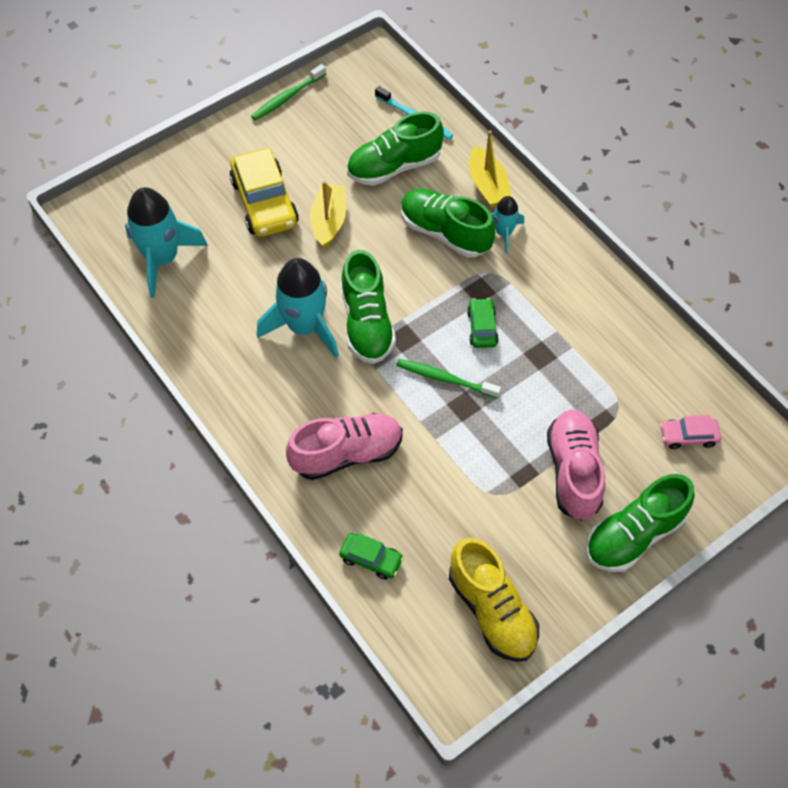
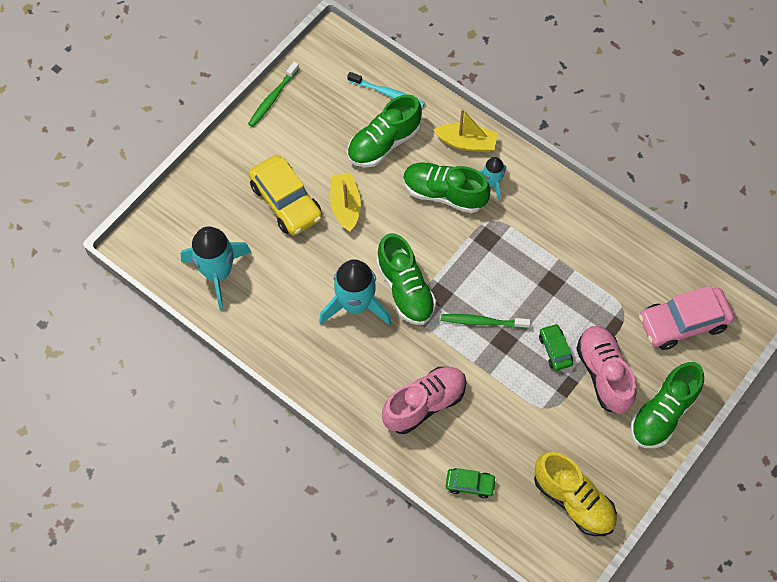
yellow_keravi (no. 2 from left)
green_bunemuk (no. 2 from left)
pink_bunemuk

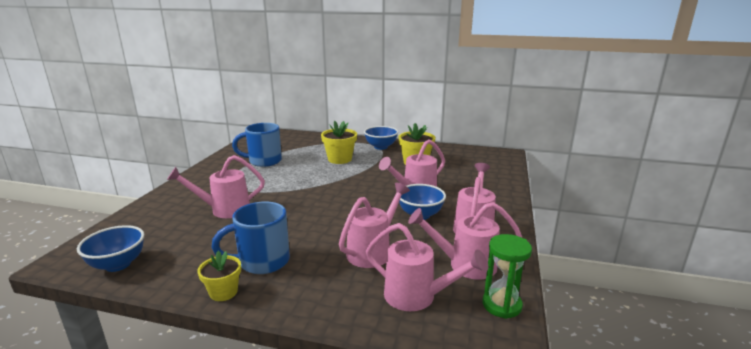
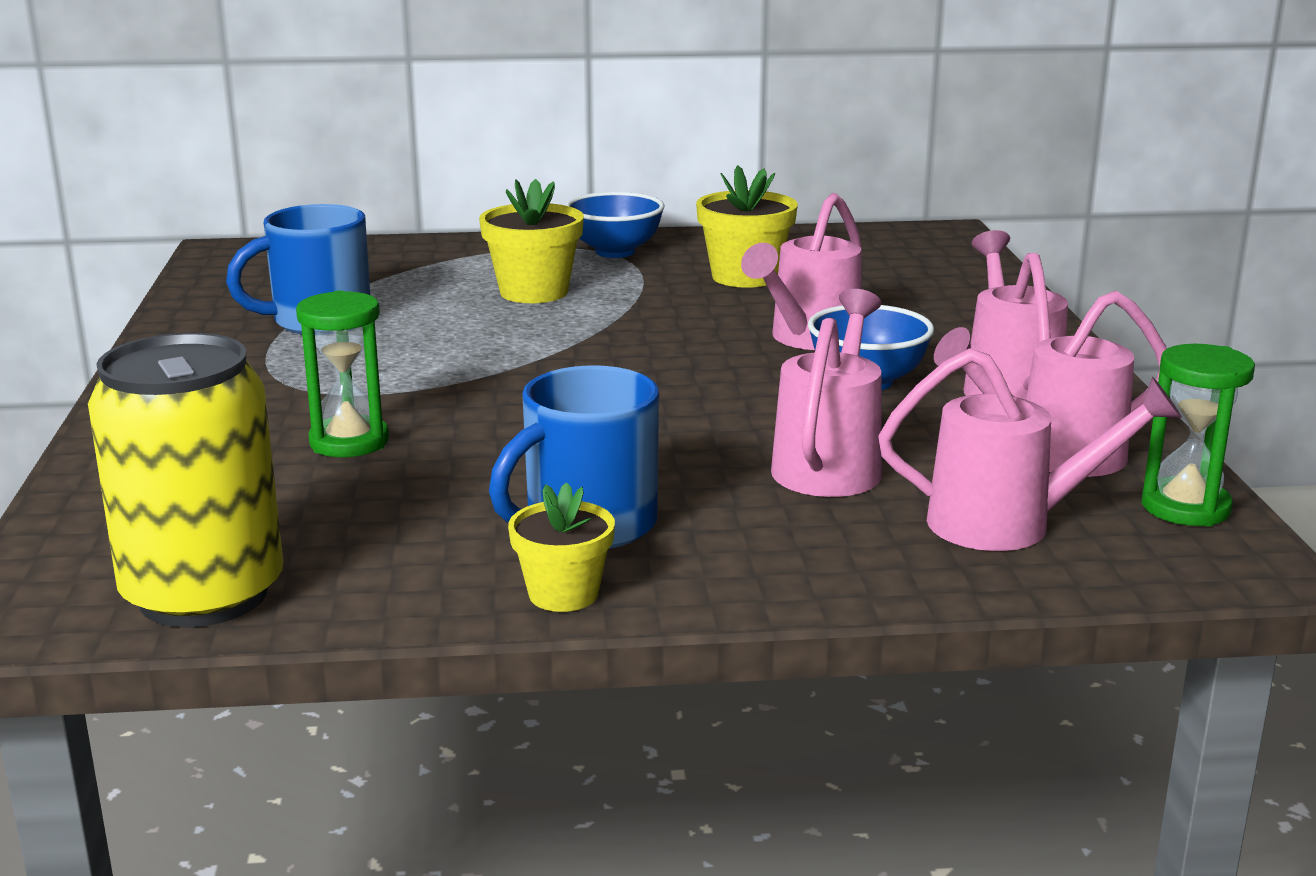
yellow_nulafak
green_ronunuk (no. 1 from left)

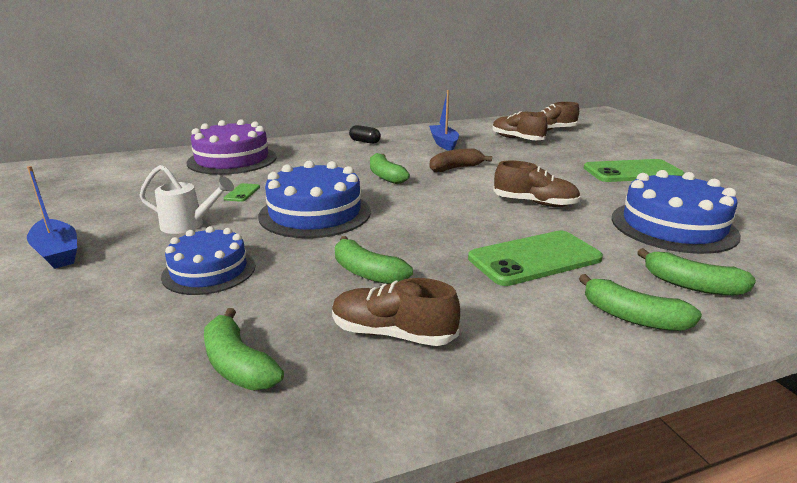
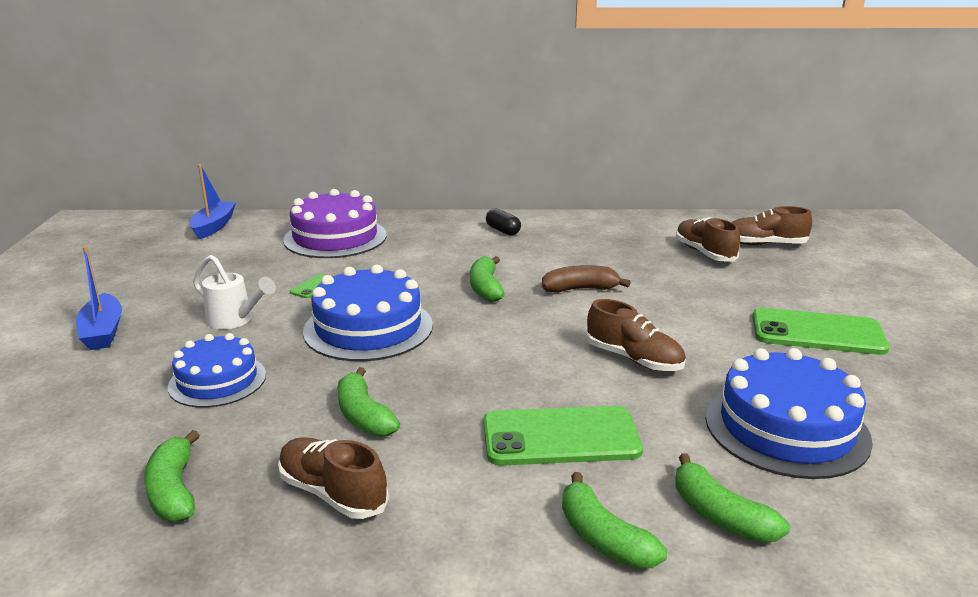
blue_keravi (no. 2 from left)

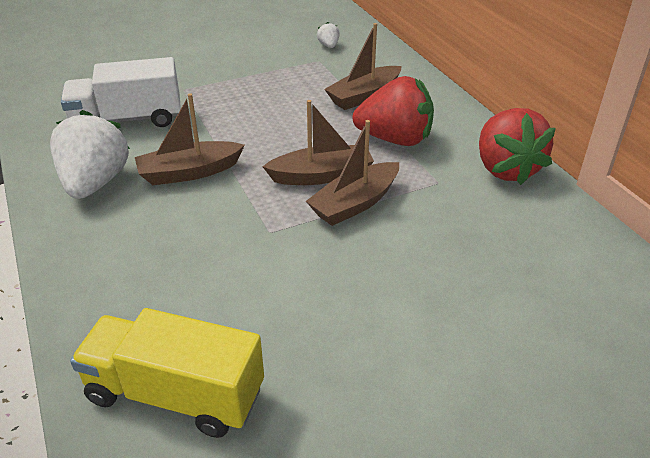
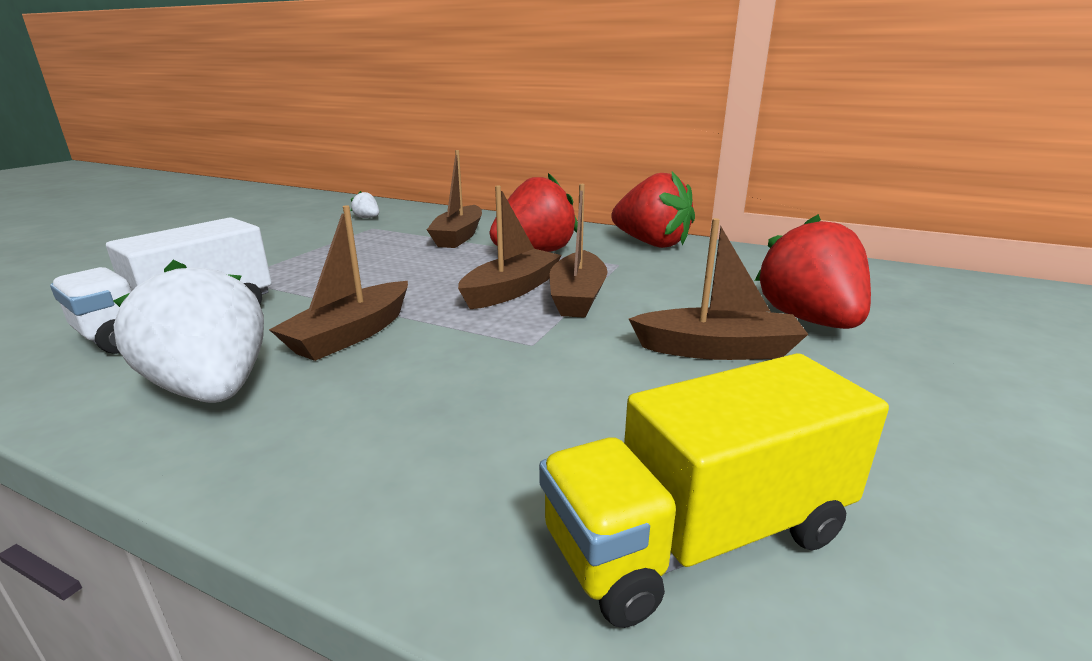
brown_keravi (no. 5 from left)
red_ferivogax (no. 3 from left)

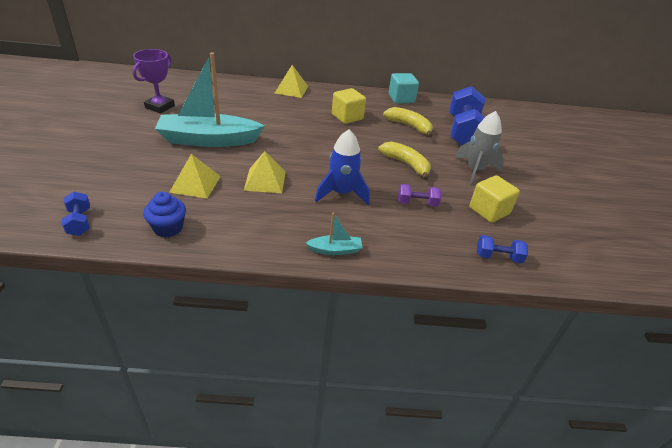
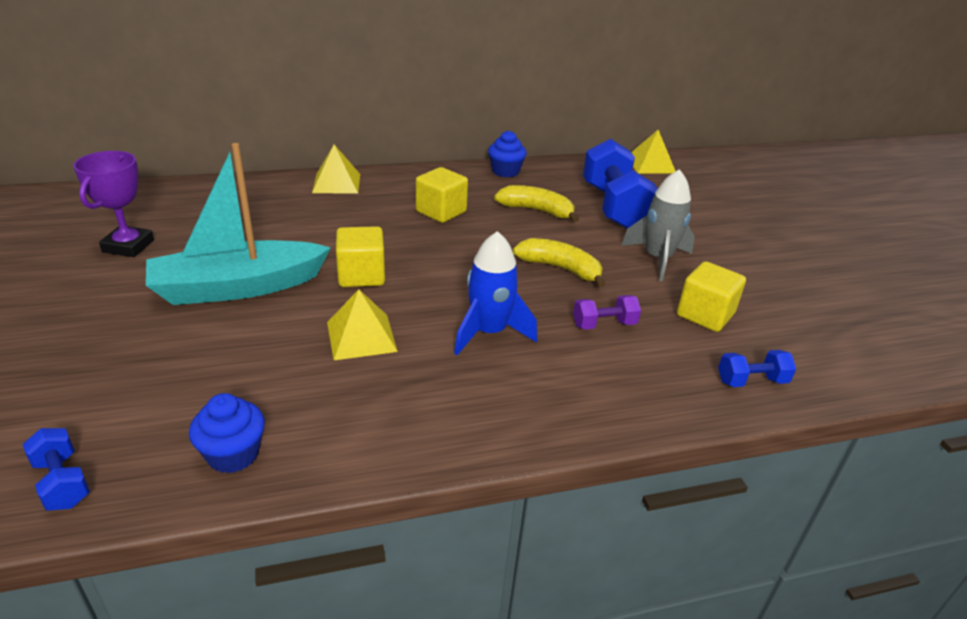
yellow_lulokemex (no. 1 from left)
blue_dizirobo (no. 2 from left)
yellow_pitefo (no. 3 from left)
turquoise_keravi (no. 2 from left in the first image)

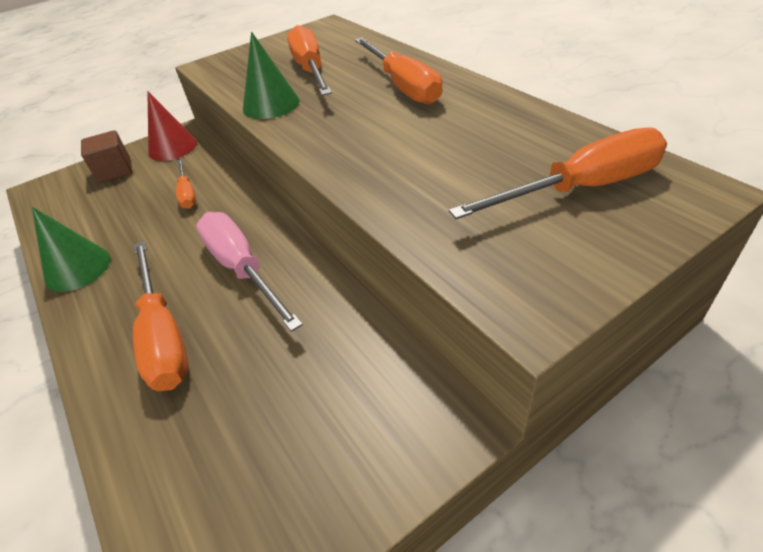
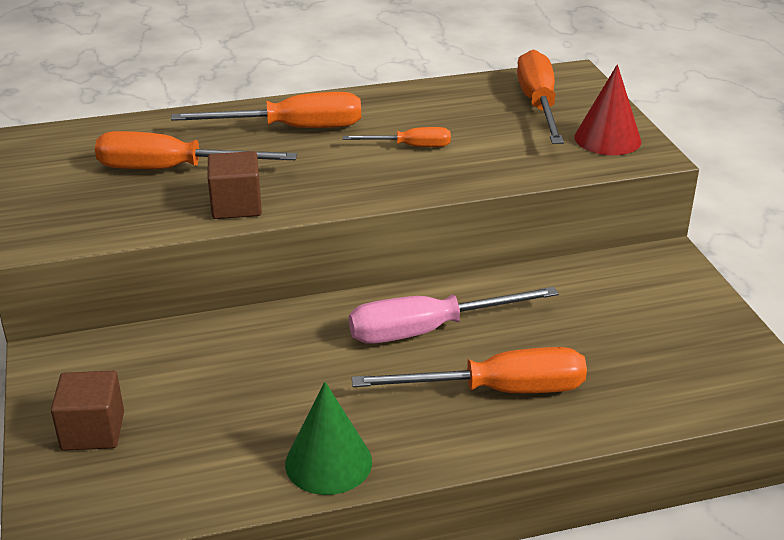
brown_lulokemex (no. 2 from left)
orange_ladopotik (no. 3 from left)
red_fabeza

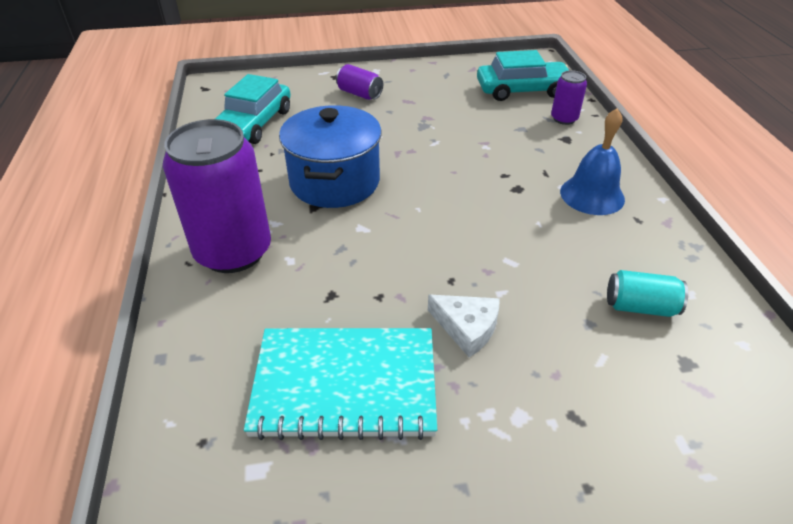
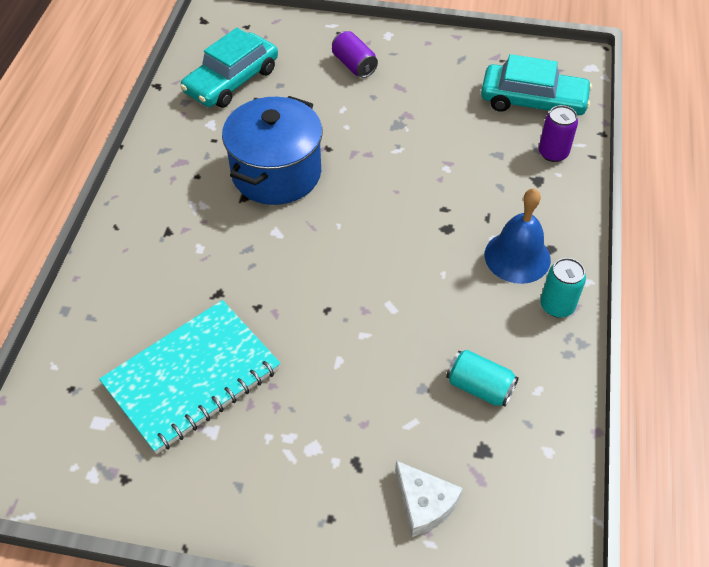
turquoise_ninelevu
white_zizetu
turquoise_nulafak (no. 2 from left)
purple_nulafak (no. 1 from left in the first image)

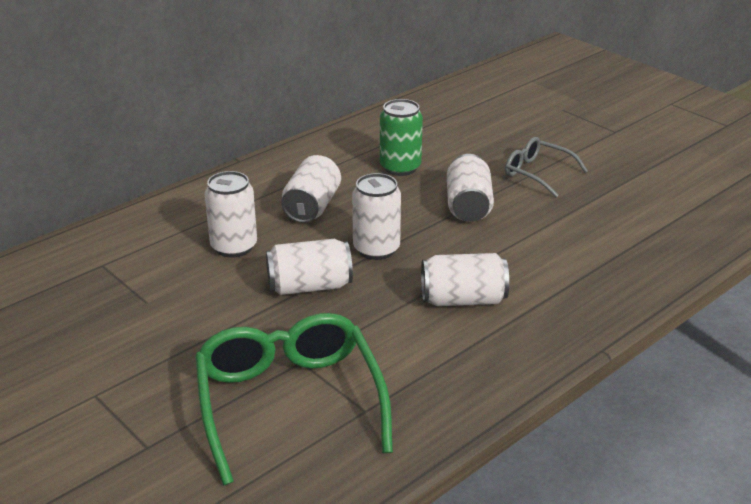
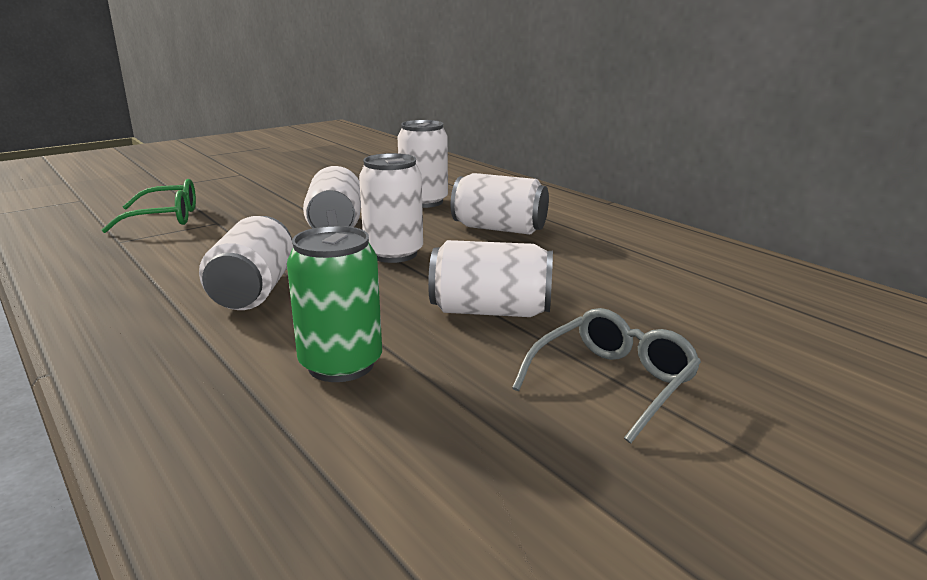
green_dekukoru
green_nulafak

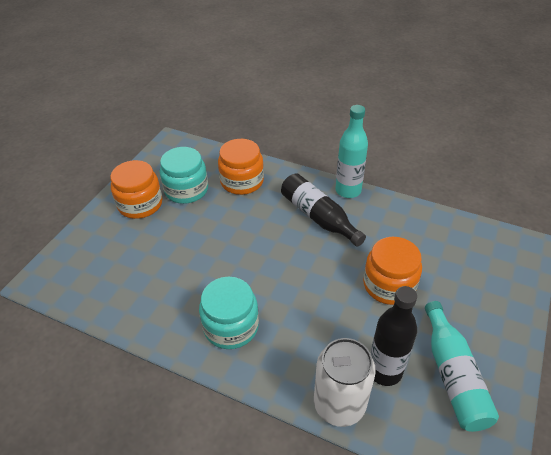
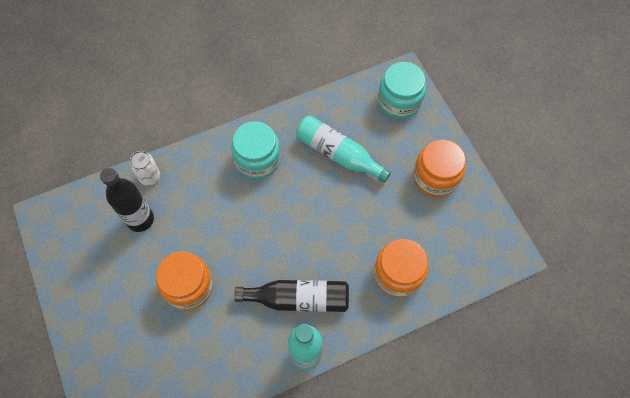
white_nulafak
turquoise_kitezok (no. 2 from left)
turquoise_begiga (no. 2 from left)

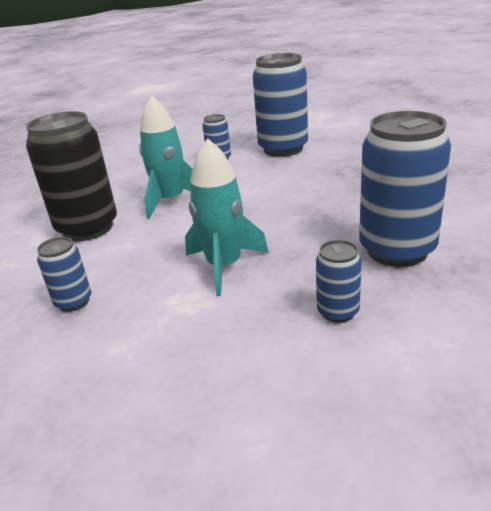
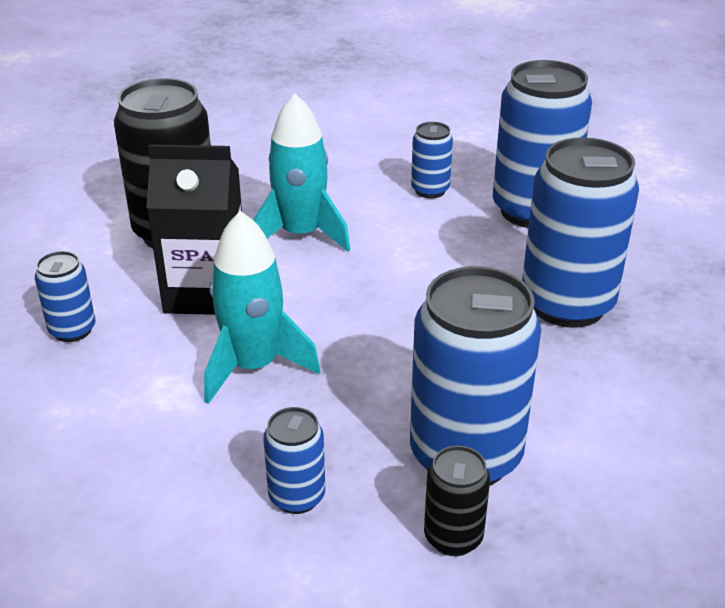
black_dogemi
black_nulafak (no. 2 from left)
blue_nulafak (no. 6 from left)

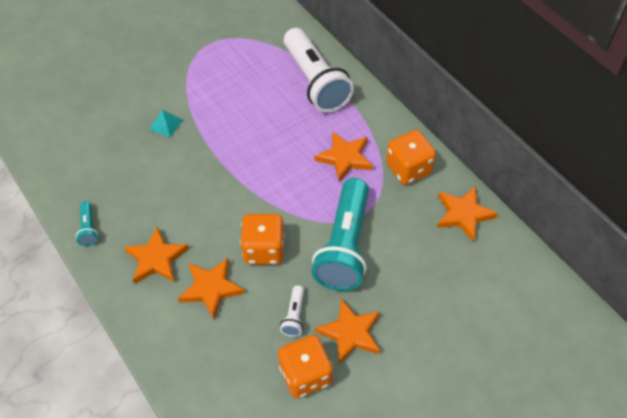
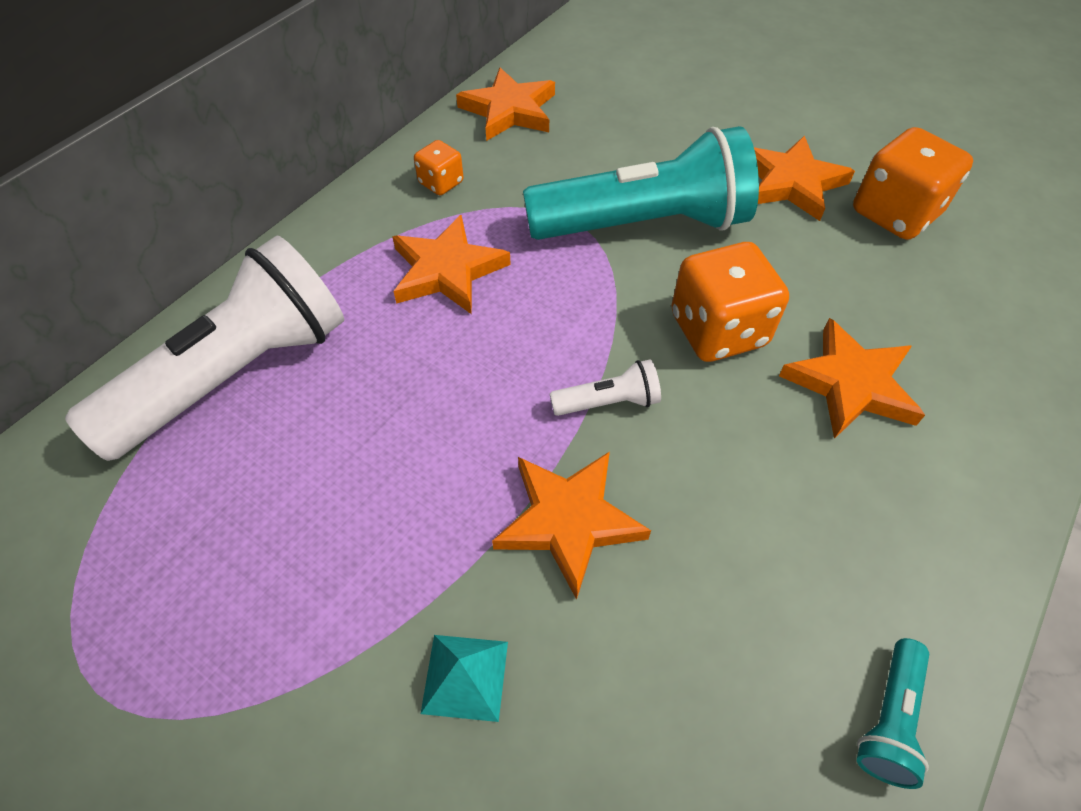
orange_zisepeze (no. 1 from left)
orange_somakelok (no. 3 from left)
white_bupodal (no. 2 from left)
turquoise_bupodal (no. 2 from left)

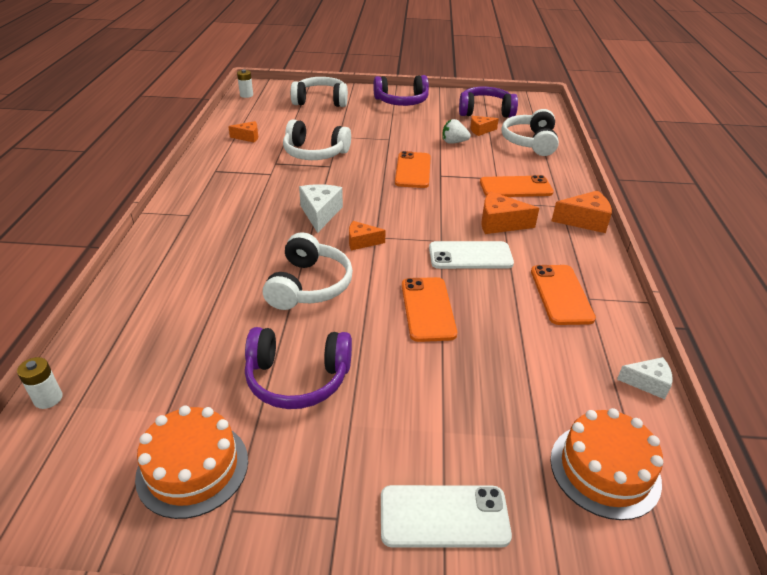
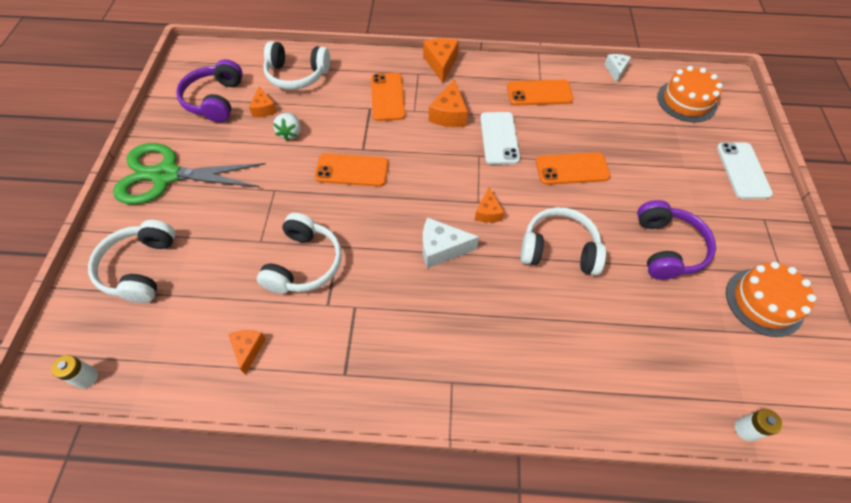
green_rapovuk

